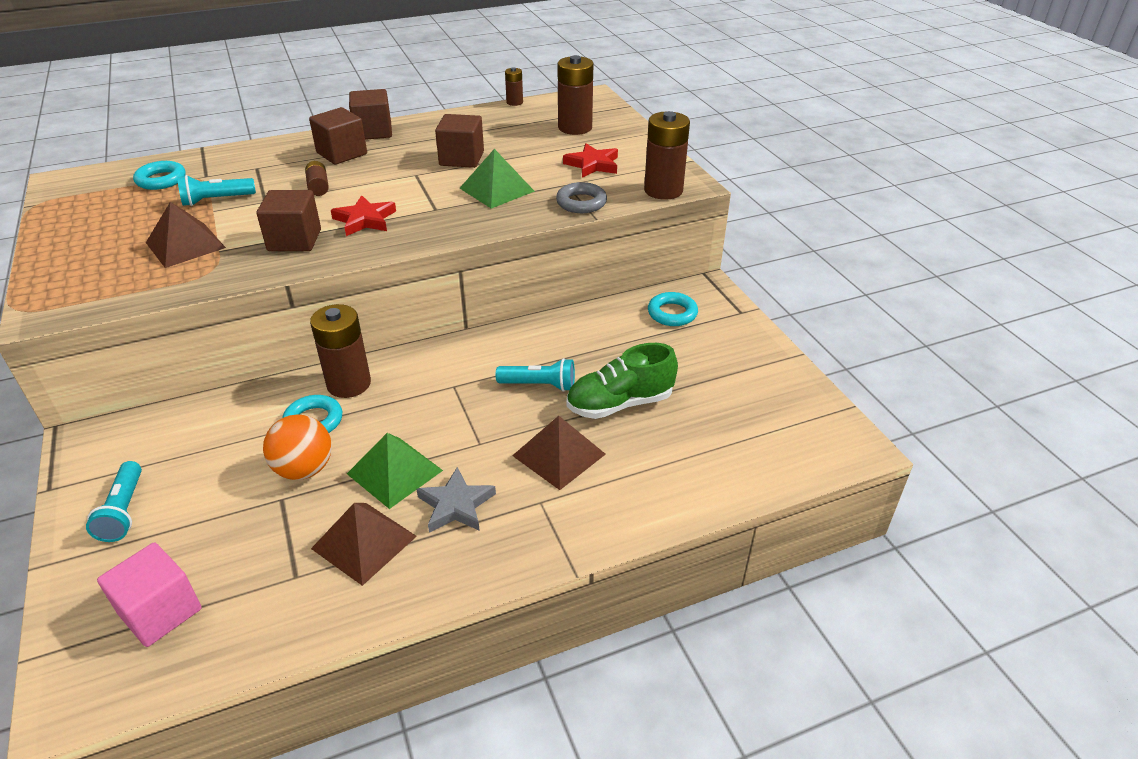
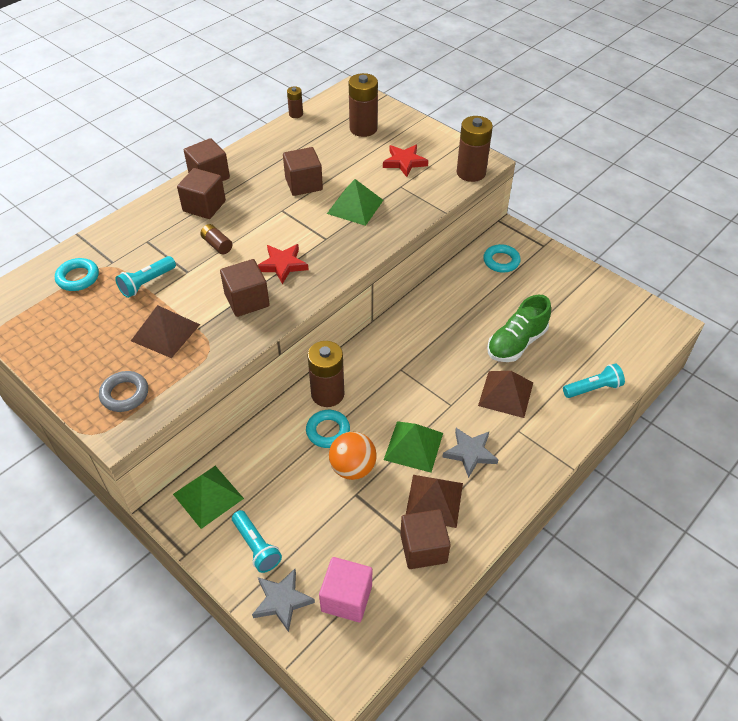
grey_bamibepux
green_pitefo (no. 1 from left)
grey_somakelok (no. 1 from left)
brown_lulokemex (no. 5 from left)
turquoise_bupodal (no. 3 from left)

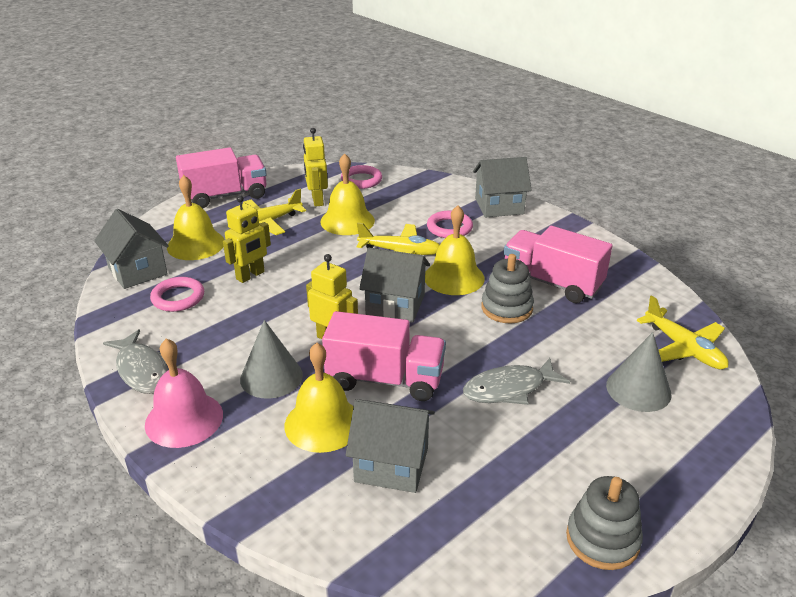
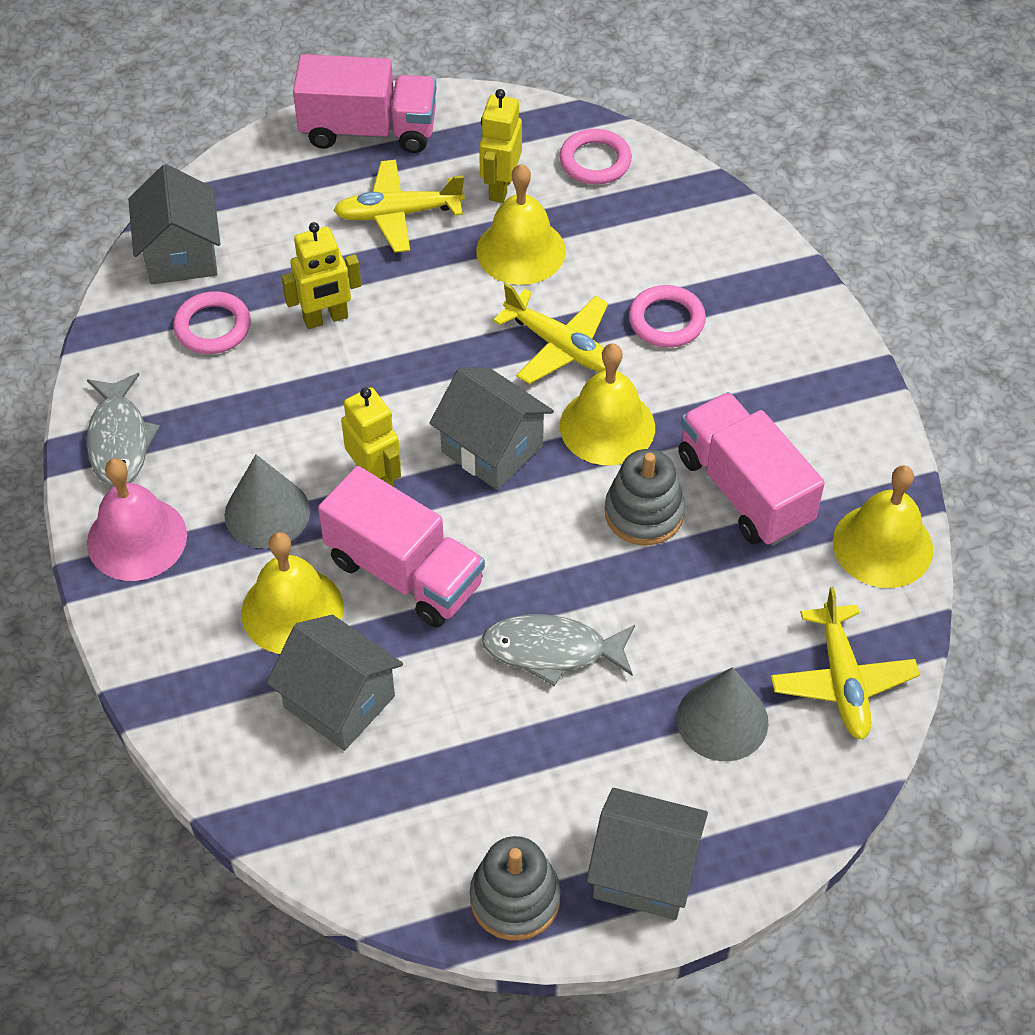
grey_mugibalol (no. 4 from left)
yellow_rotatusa (no. 4 from left)

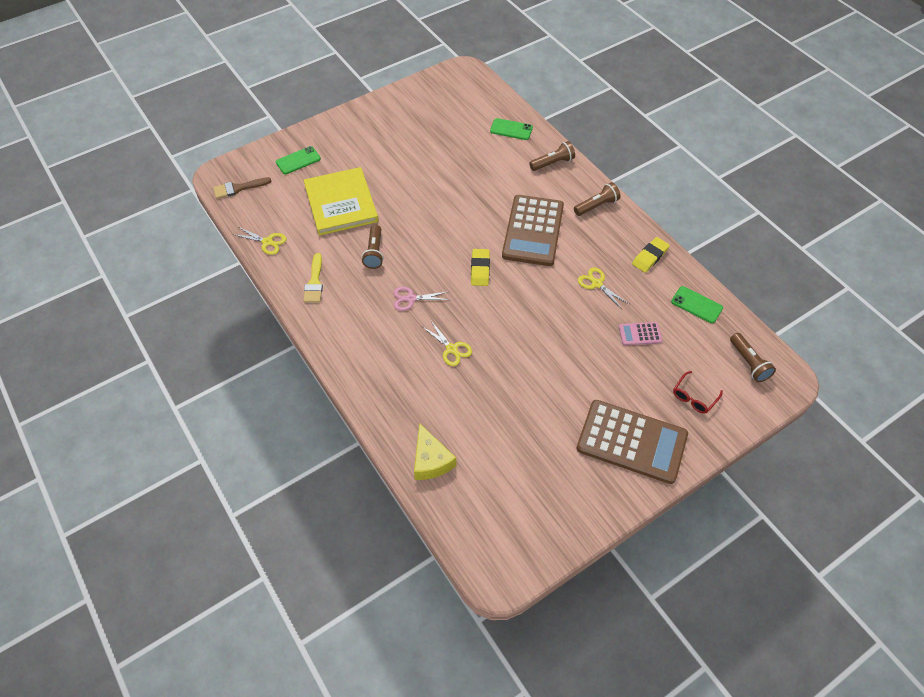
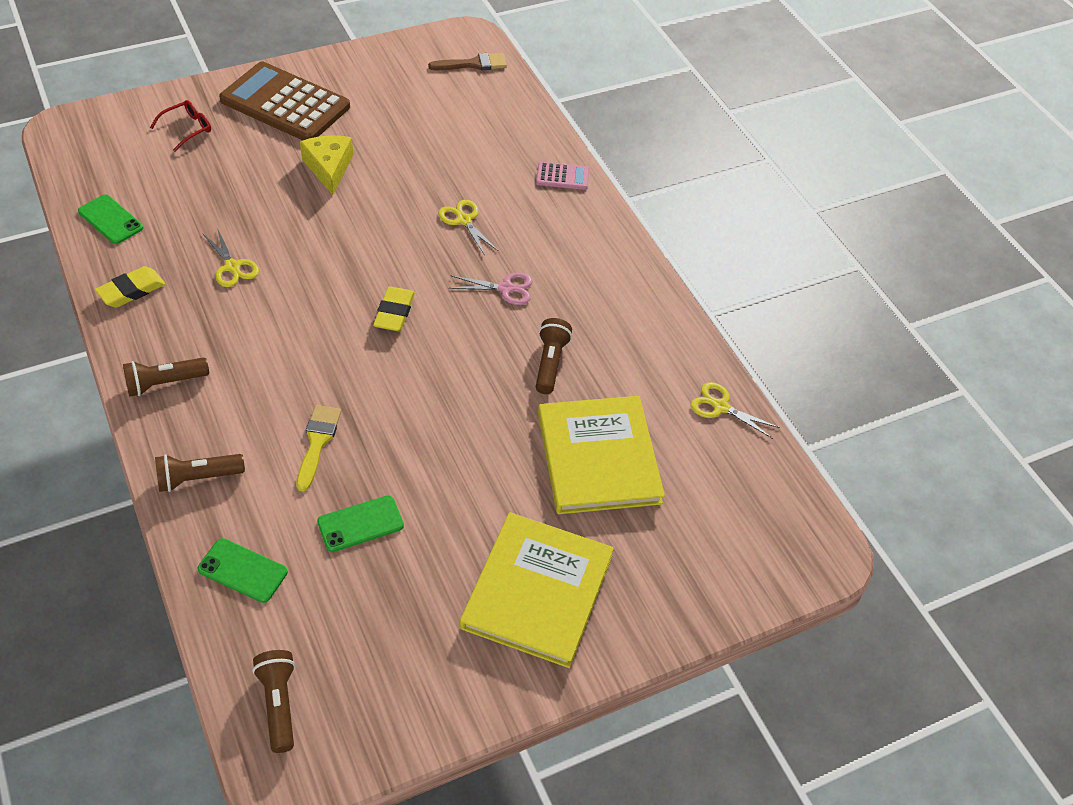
brown_bupodal (no. 3 from left)
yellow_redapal
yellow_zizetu
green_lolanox (no. 3 from left)
brown_redapal
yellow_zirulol (no. 1 from left)
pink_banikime
brown_banikime (no. 1 from left in the first image)

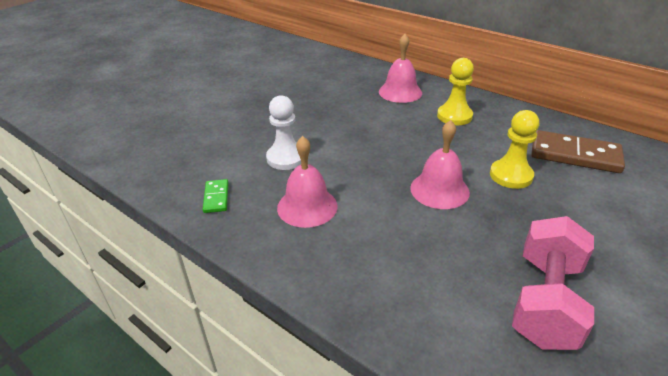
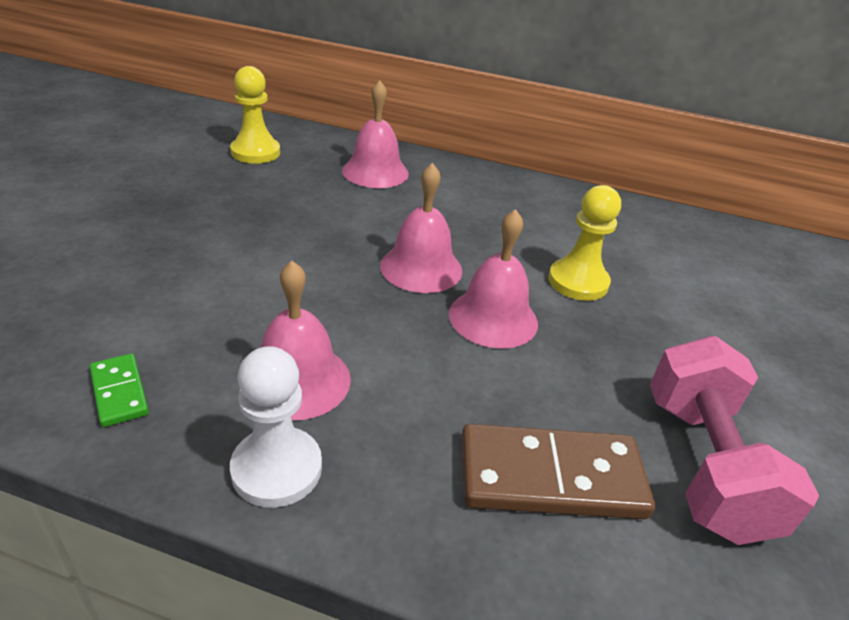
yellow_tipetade (no. 1 from left)
white_tipetade
pink_rotatusa (no. 3 from left)
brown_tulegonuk

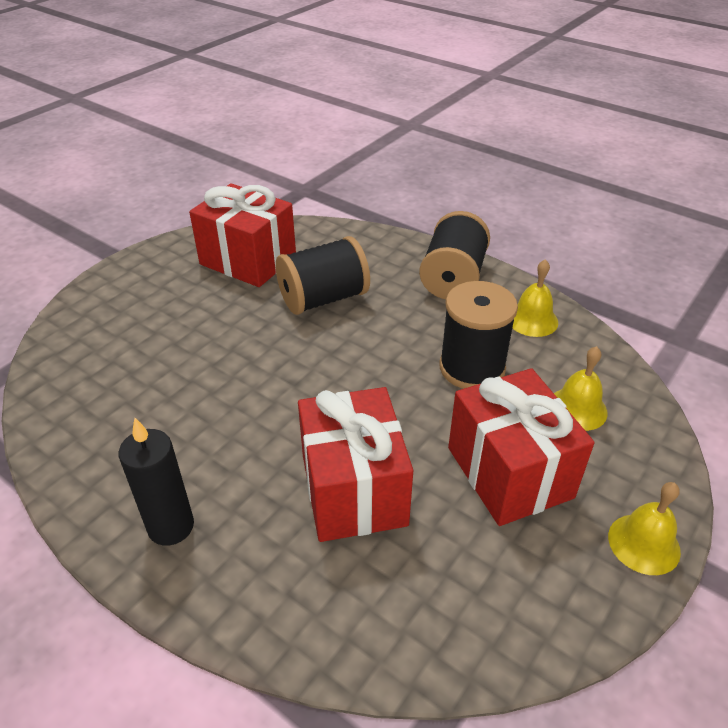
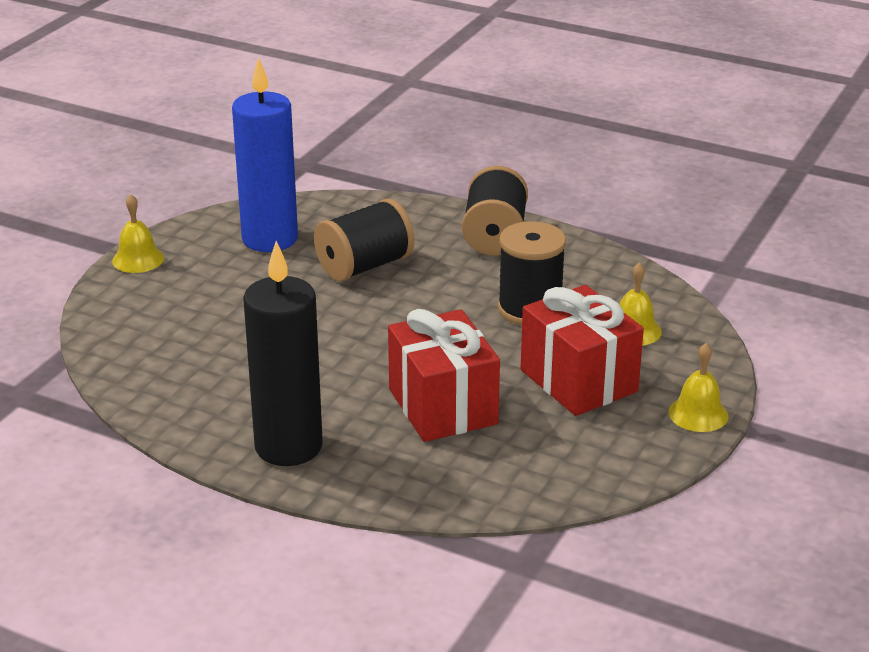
yellow_rotatusa (no. 1 from left)
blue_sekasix
black_sekasix

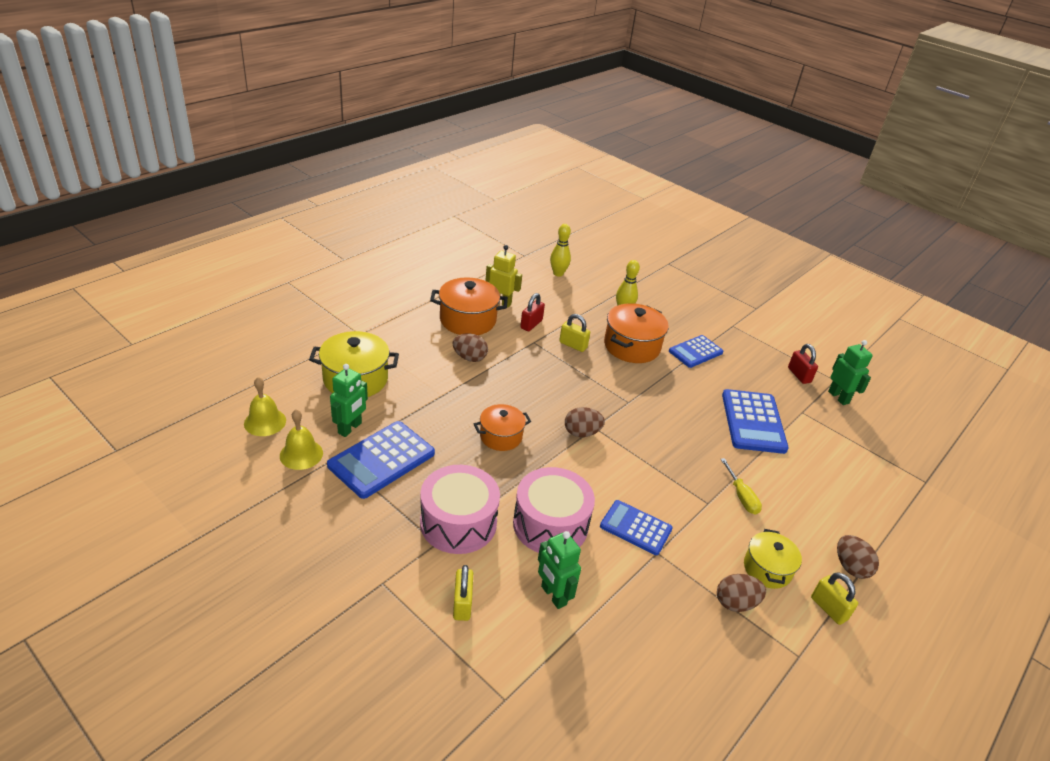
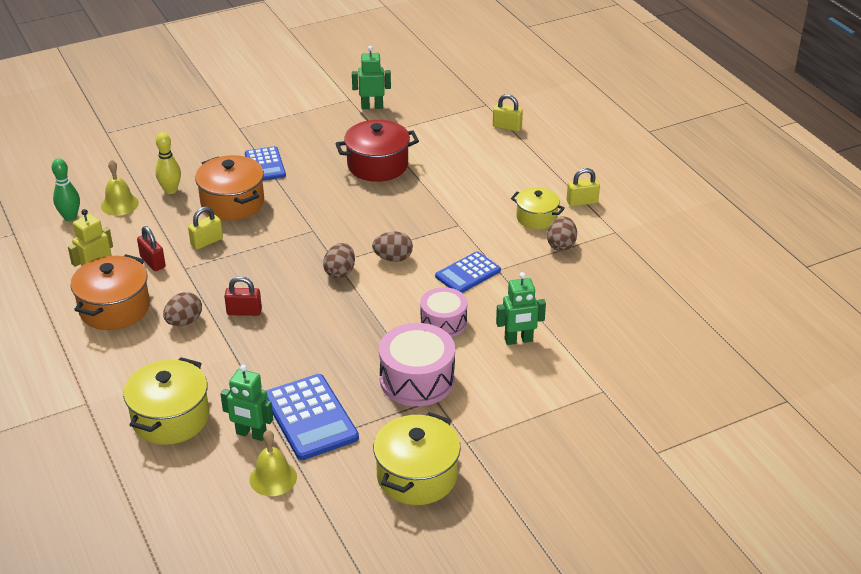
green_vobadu
yellow_rotatusa (no. 1 from left)
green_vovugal (no. 1 from left)
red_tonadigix (no. 2 from left)
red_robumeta
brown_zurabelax (no. 3 from left)
yellow_robumeta (no. 2 from left)
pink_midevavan (no. 2 from left)
yellow_tonadigix (no. 2 from left)
orange_robumeta (no. 2 from left in the first image)
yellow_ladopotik

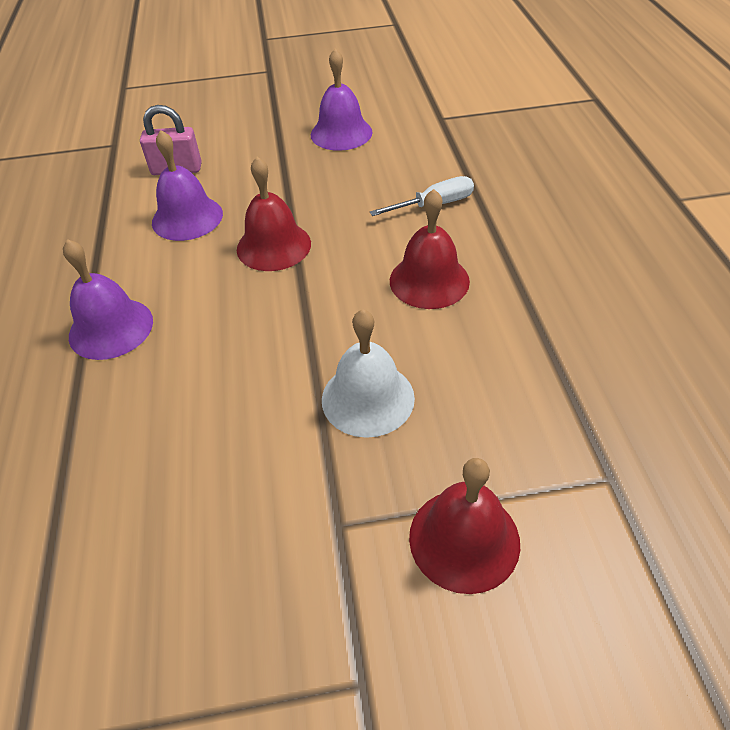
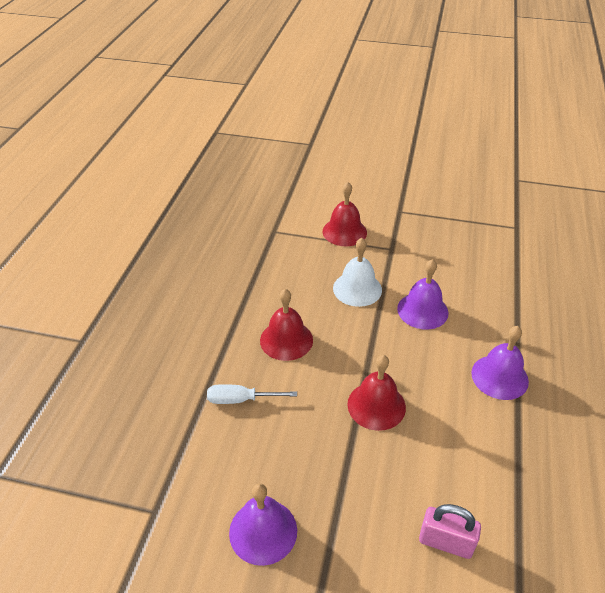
purple_rotatusa (no. 2 from left)

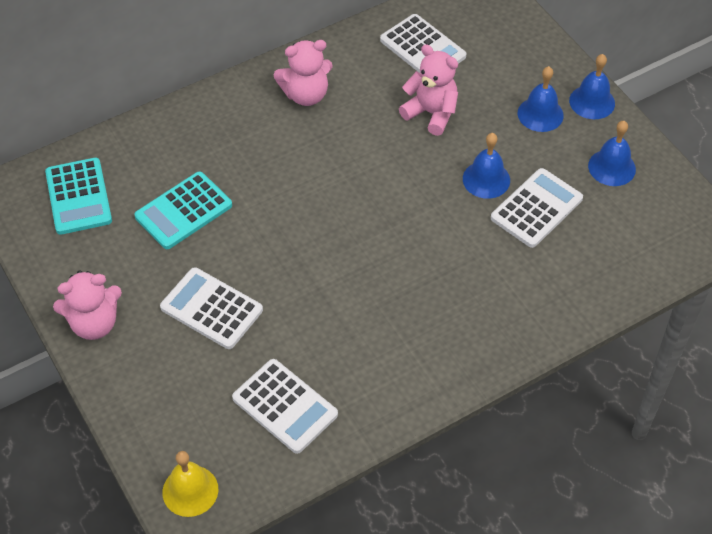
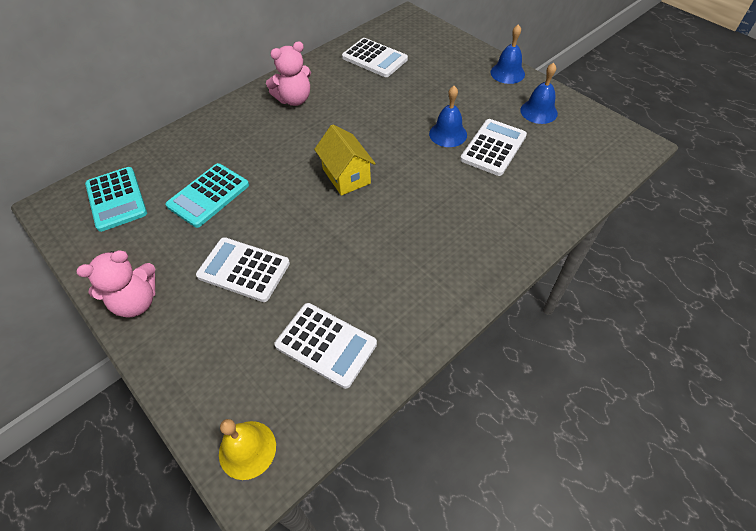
yellow_mugibalol
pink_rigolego (no. 3 from left in the first image)
blue_rotatusa (no. 2 from left in the first image)

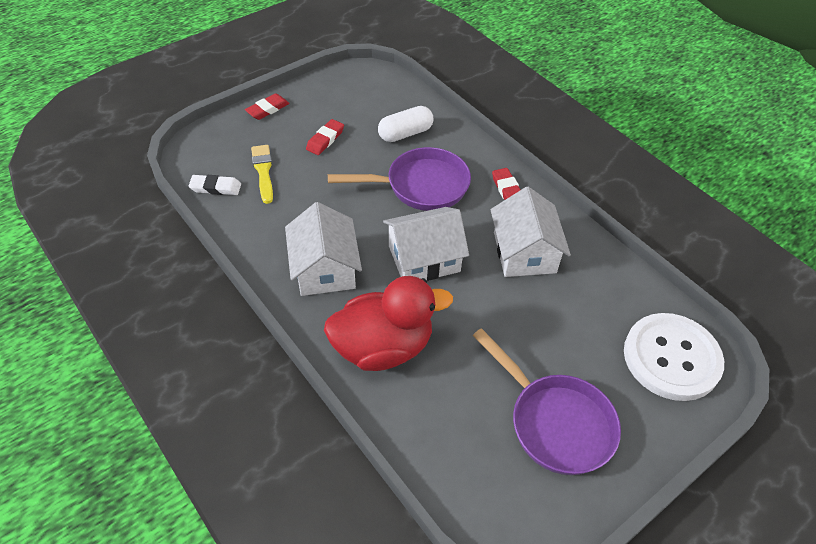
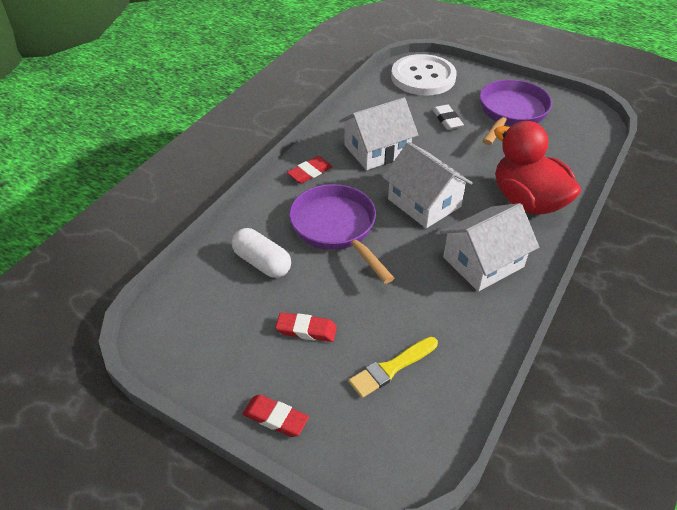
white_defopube

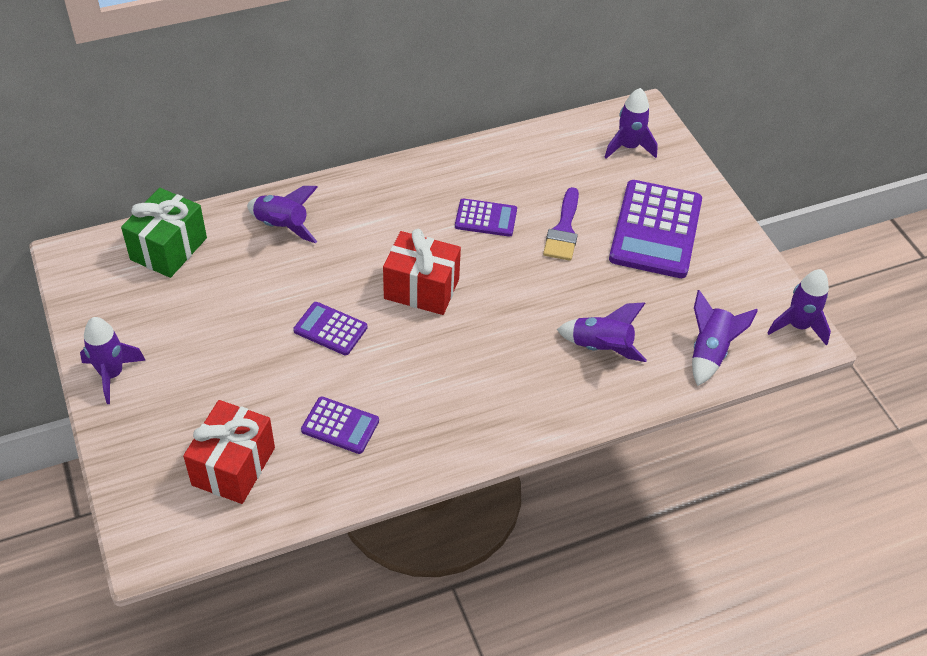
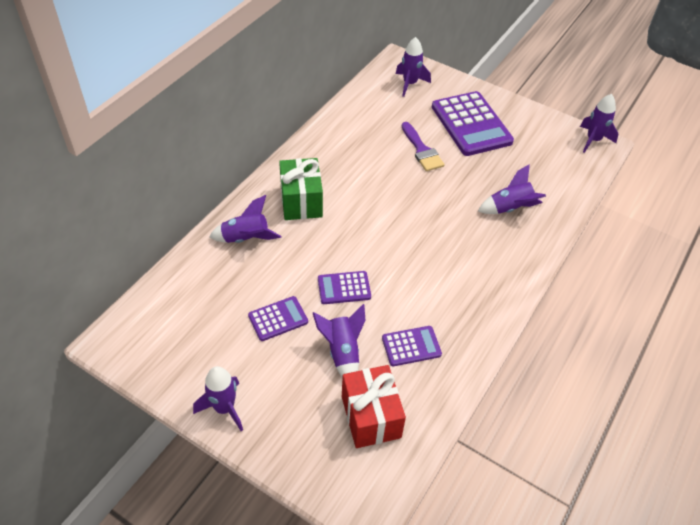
purple_banikime (no. 1 from left)
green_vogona
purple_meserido (no. 3 from left)
red_vogona (no. 2 from left in the first image)

